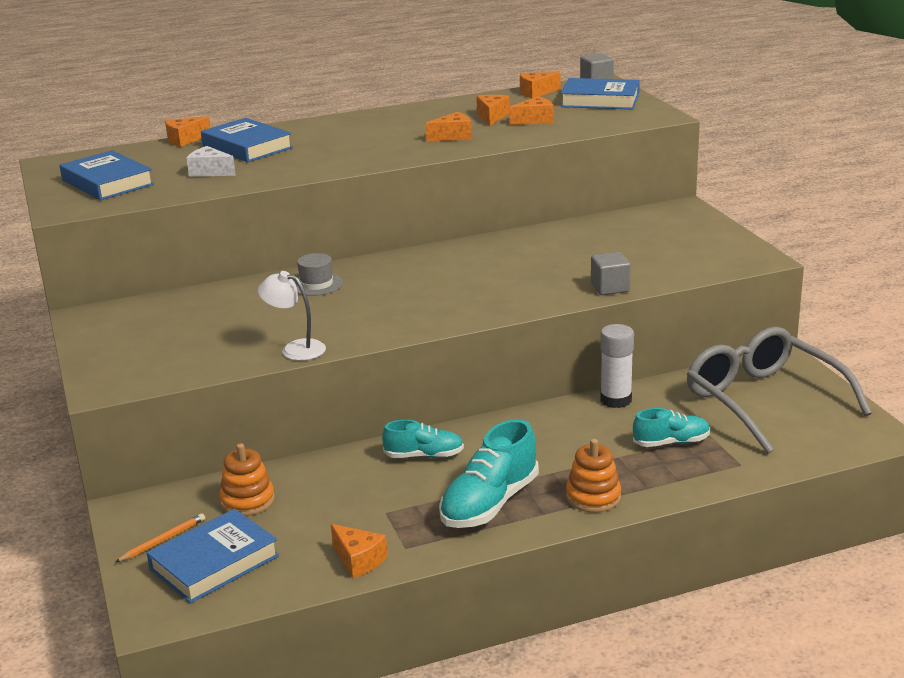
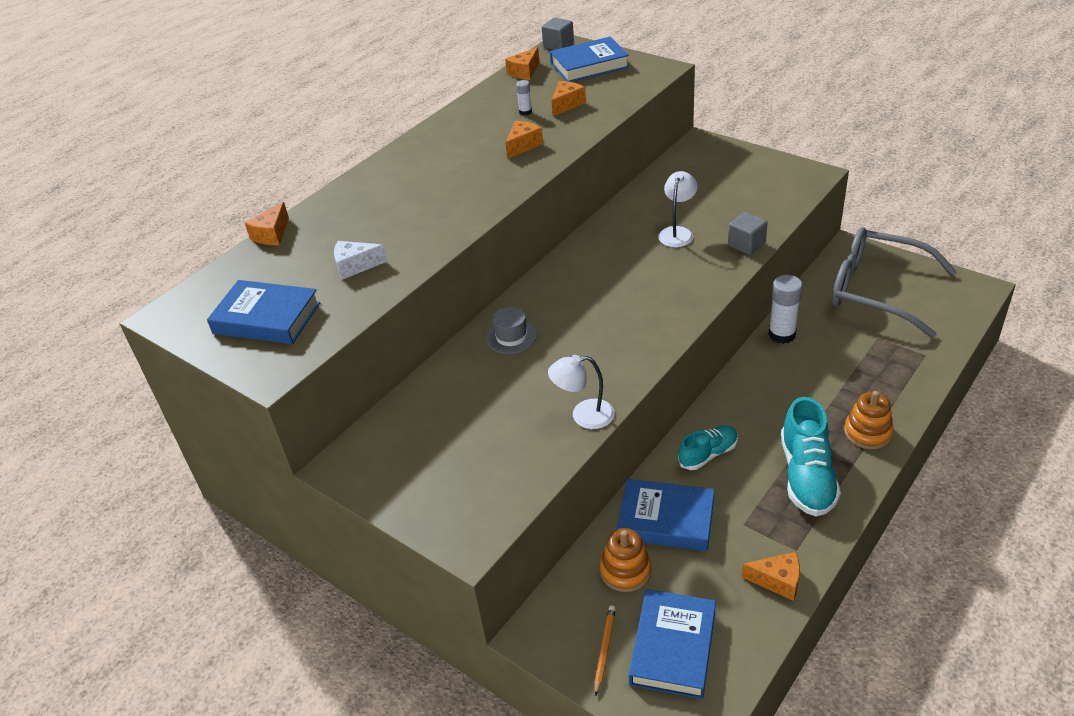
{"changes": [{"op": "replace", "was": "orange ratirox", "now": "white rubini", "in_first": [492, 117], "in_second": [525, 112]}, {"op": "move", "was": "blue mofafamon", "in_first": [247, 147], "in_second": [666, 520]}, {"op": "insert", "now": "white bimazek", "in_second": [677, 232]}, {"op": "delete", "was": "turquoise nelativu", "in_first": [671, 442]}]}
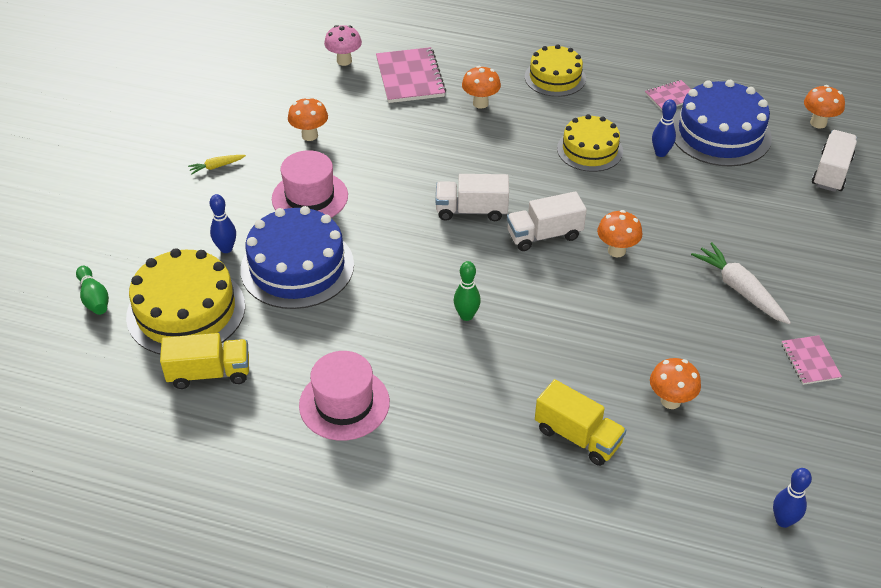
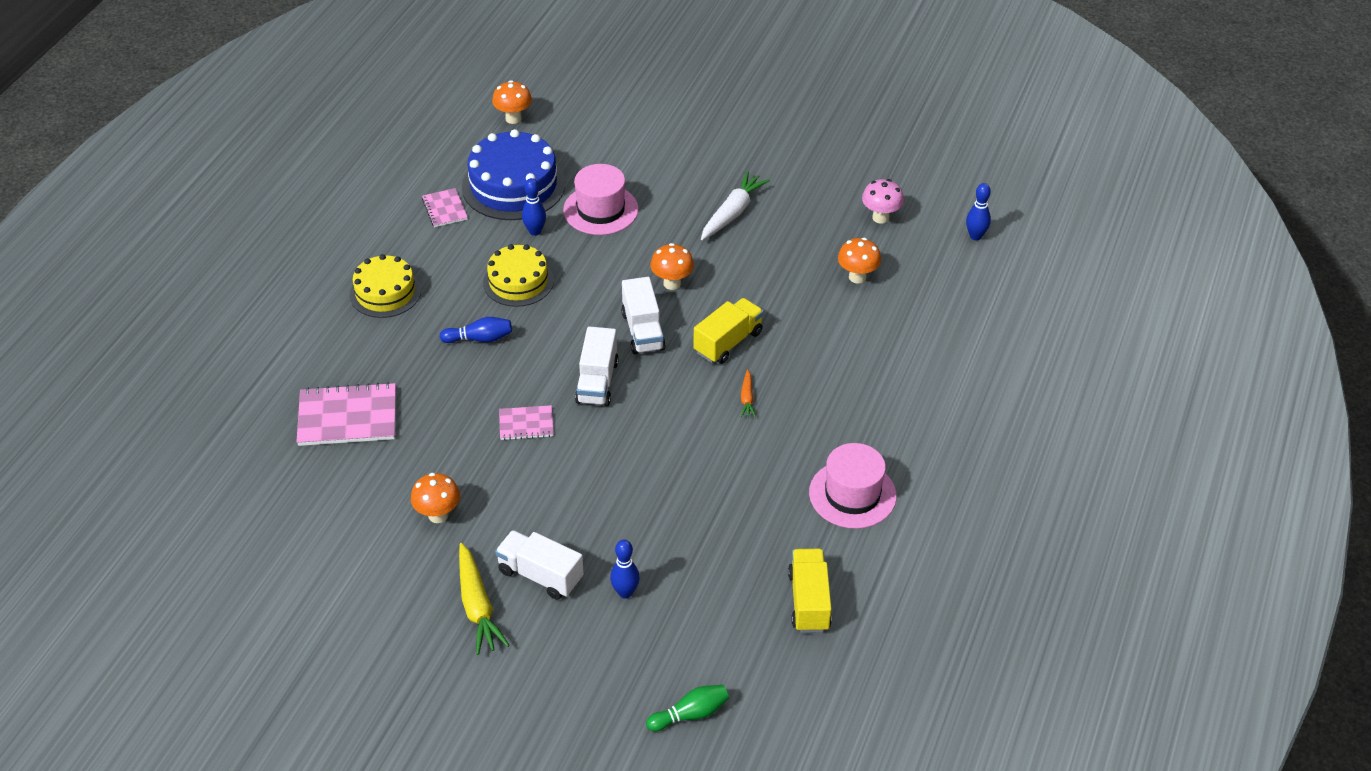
{"changes": [{"op": "insert", "now": "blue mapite", "in_second": [479, 339]}, {"op": "resize", "was": "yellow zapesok", "in_first": [216, 166], "in_second": [477, 606], "ratio": 1.92}, {"op": "move", "was": "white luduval", "in_first": [831, 172], "in_second": [540, 575]}, {"op": "move", "was": "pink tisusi", "in_first": [810, 361], "in_second": [526, 424]}, {"op": "move", "was": "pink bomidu", "in_first": [310, 197], "in_second": [600, 210]}, {"op": "move", "was": "yellow luduval", "in_first": [577, 436], "in_second": [728, 342]}, {"op": "rotate", "was": "white zapesok", "in_first": [740, 290], "in_second": [732, 213], "clockwise": 150}, {"op": "replace", "was": "green mapite", "now": "orange zapesok", "in_first": [466, 316], "in_second": [747, 398]}, {"op": "move", "was": "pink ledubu", "in_first": [344, 61], "in_second": [880, 217]}, {"op": "delete", "was": "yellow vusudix", "in_first": [186, 311]}, {"op": "delete", "was": "blue vusudix", "in_first": [297, 267]}, {"op": "delete", "was": "orange ledubu", "in_first": [480, 103]}]}
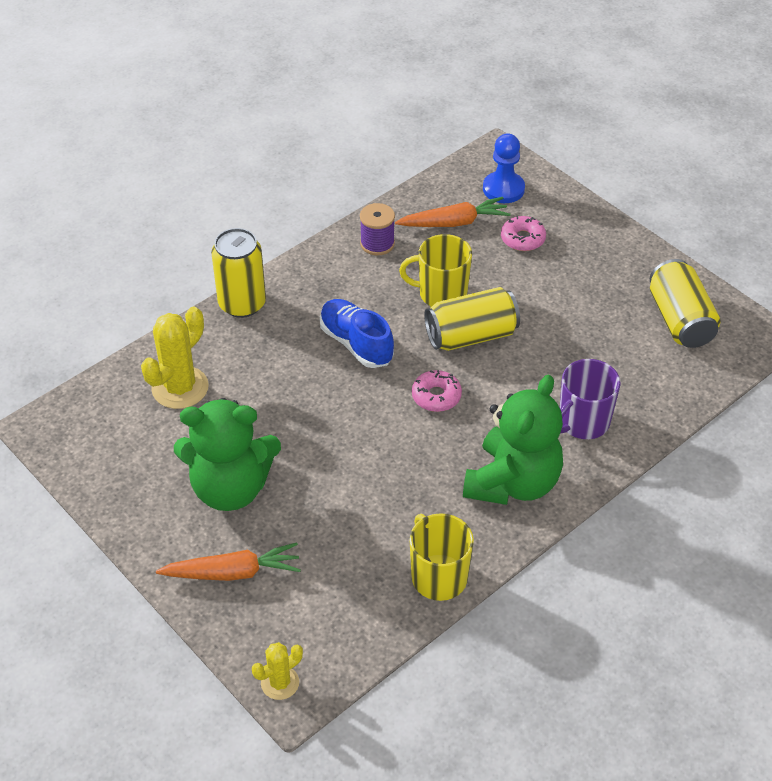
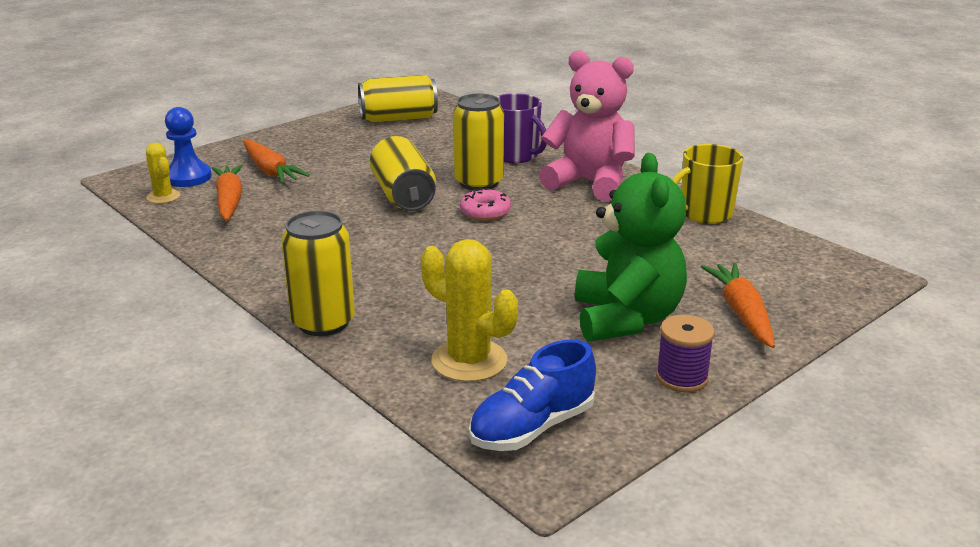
{"changes": [{"op": "move", "was": "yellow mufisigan", "in_first": [280, 683], "in_second": [163, 197]}, {"op": "replace", "was": "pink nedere", "now": "orange zapesok", "in_first": [522, 239], "in_second": [270, 171]}, {"op": "insert", "now": "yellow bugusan", "in_second": [479, 182]}, {"op": "move", "was": "blue nelativu", "in_first": [356, 343], "in_second": [532, 427]}, {"op": "recolor", "was": "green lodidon", "now": "pink lodidon", "in_first": [512, 483], "in_second": [589, 183]}, {"op": "move", "was": "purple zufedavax", "in_first": [377, 244], "in_second": [682, 378]}, {"op": "delete", "was": "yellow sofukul", "in_first": [441, 294]}]}
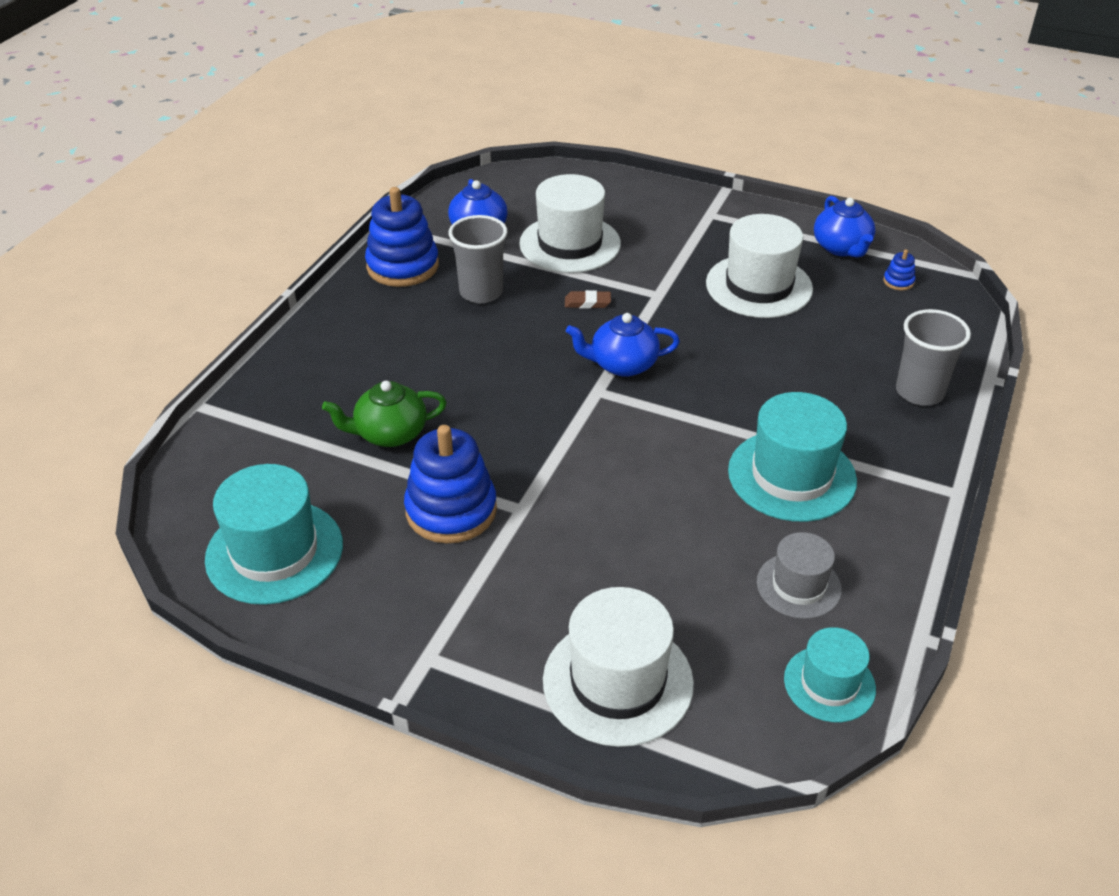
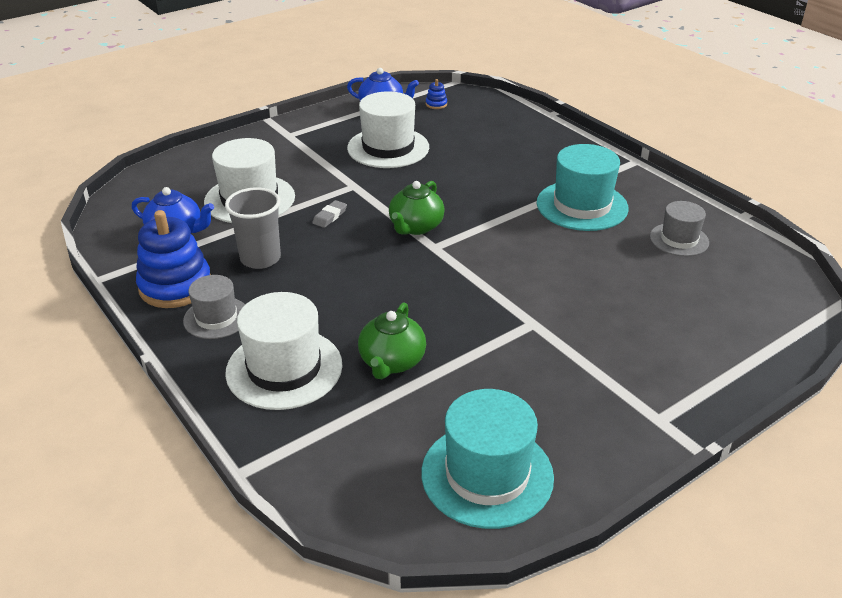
{"changes": [{"op": "insert", "now": "grey bomidu", "in_second": [216, 318]}, {"op": "move", "was": "white bomidu", "in_first": [618, 681], "in_second": [284, 368]}, {"op": "recolor", "was": "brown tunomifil", "now": "grey tunomifil", "in_first": [587, 302], "in_second": [330, 216]}, {"op": "recolor", "was": "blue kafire", "now": "green kafire", "in_first": [622, 364], "in_second": [415, 227]}, {"op": "delete", "was": "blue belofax", "in_first": [451, 510]}, {"op": "delete", "was": "turquoise bomidu", "in_first": [829, 684]}, {"op": "delete", "was": "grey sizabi", "in_first": [919, 392]}]}
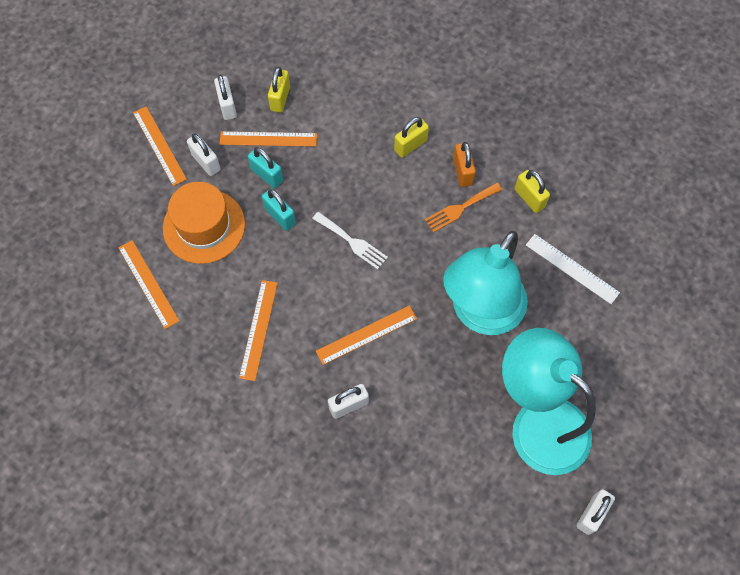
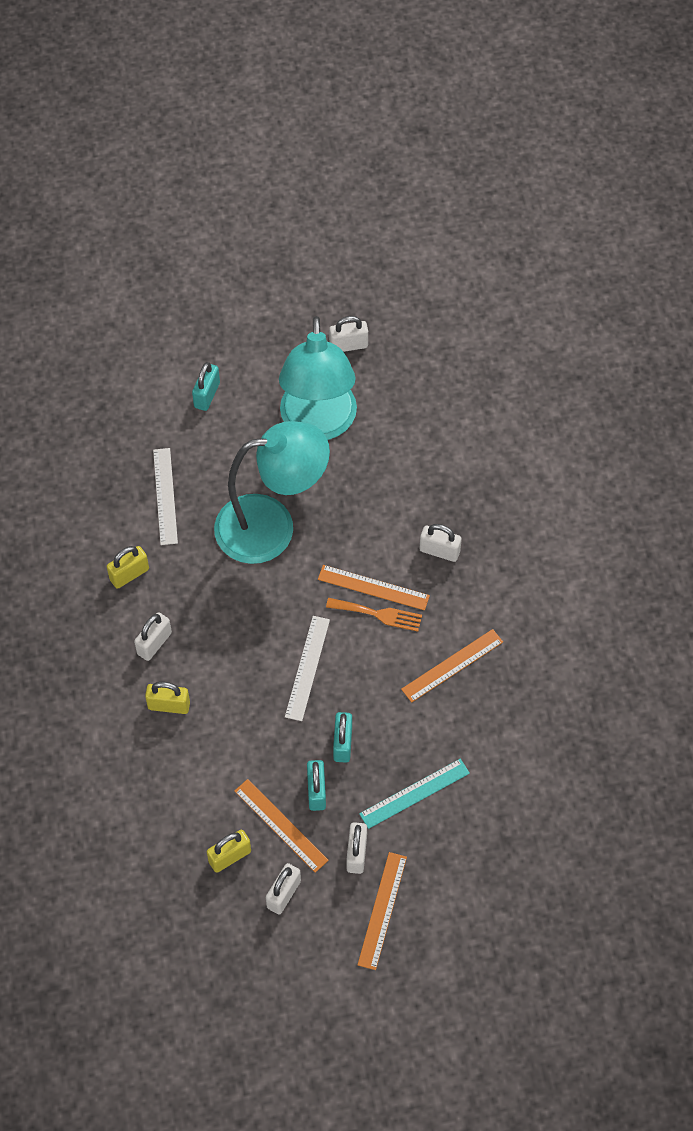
{"changes": [{"op": "rotate", "was": "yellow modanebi", "in_first": [529, 198], "in_second": [129, 574], "clockwise": 45}, {"op": "recolor", "was": "orange modanebi", "now": "white modanebi", "in_first": [462, 172], "in_second": [154, 643]}, {"op": "insert", "now": "turquoise modanebi", "in_second": [207, 395]}, {"op": "replace", "was": "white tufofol", "now": "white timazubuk", "in_first": [352, 242], "in_second": [307, 668]}, {"op": "move", "was": "orange tufofol", "in_first": [460, 208], "in_second": [378, 614]}, {"op": "replace", "was": "orange bomidu", "now": "turquoise timazubuk", "in_first": [204, 226], "in_second": [414, 793]}, {"op": "delete", "was": "orange timazubuk", "in_first": [148, 284]}]}
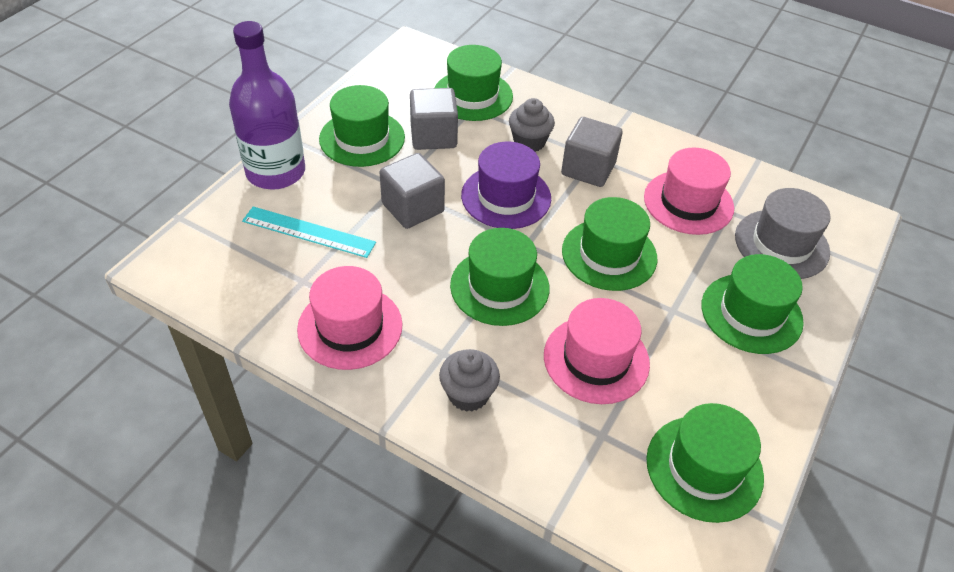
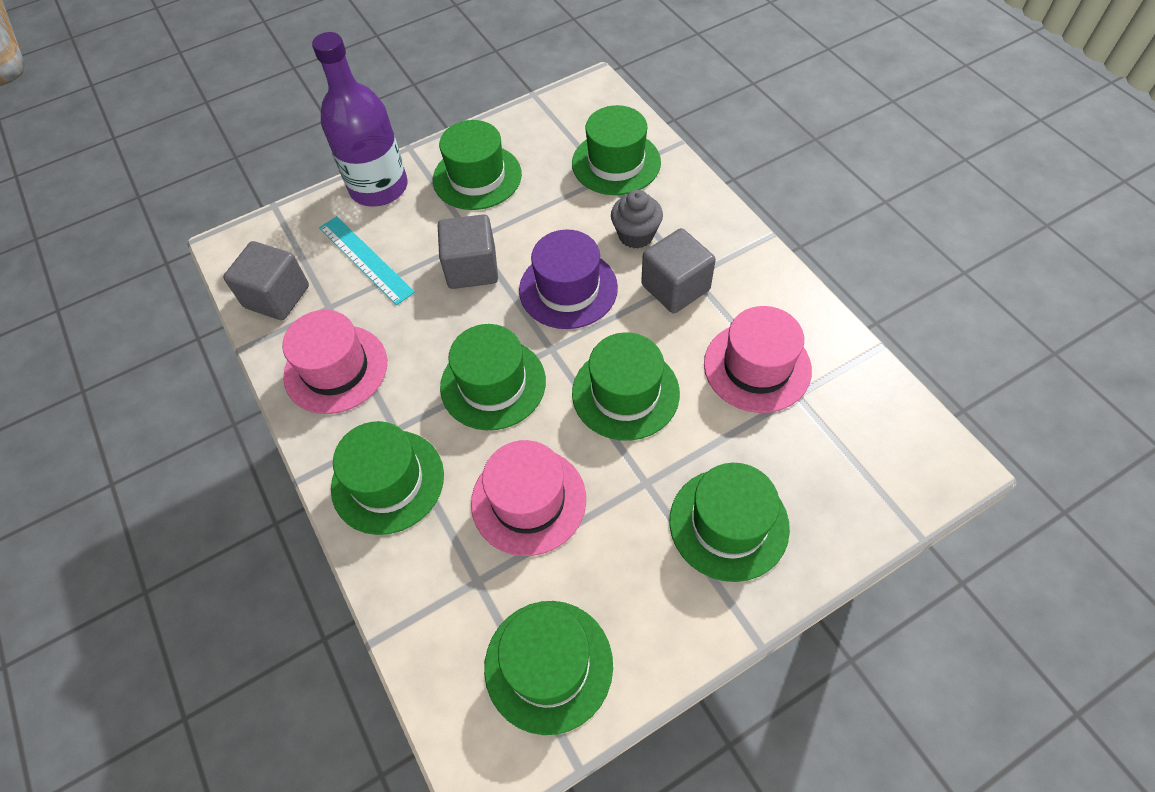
{"changes": [{"op": "move", "was": "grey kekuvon", "in_first": [433, 136], "in_second": [277, 297]}, {"op": "replace", "was": "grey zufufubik", "now": "green bomidu", "in_first": [468, 394], "in_second": [388, 481]}, {"op": "delete", "was": "grey bomidu", "in_first": [781, 244]}]}
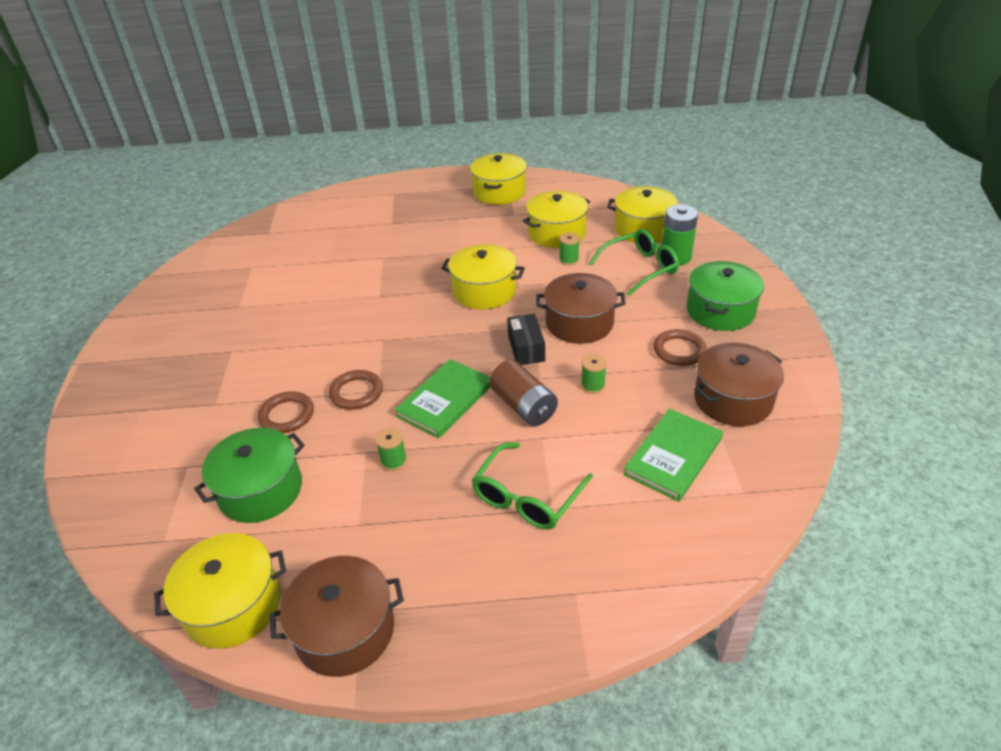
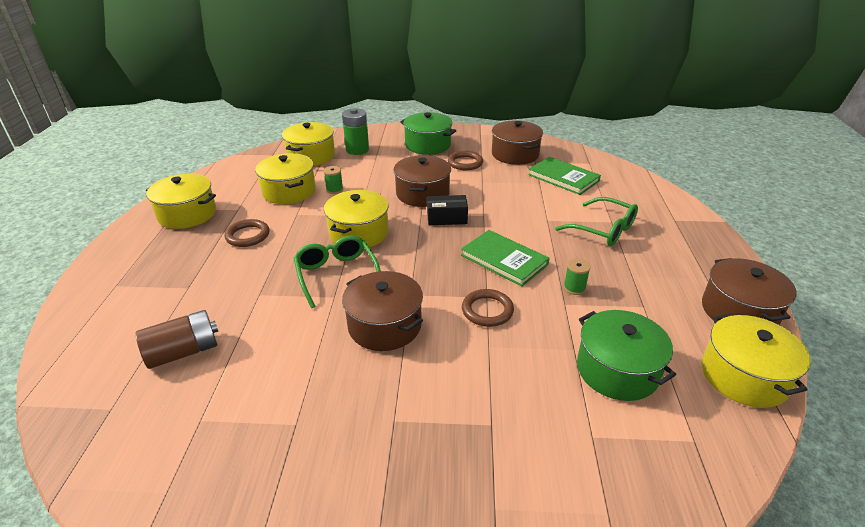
{"changes": [{"op": "move", "was": "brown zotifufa", "in_first": [523, 406], "in_second": [183, 352]}, {"op": "move", "was": "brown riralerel", "in_first": [287, 415], "in_second": [248, 236]}, {"op": "move", "was": "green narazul", "in_first": [640, 268], "in_second": [336, 274]}, {"op": "insert", "now": "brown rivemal", "in_second": [385, 325]}, {"op": "delete", "was": "green zufedavax", "in_first": [592, 386]}]}
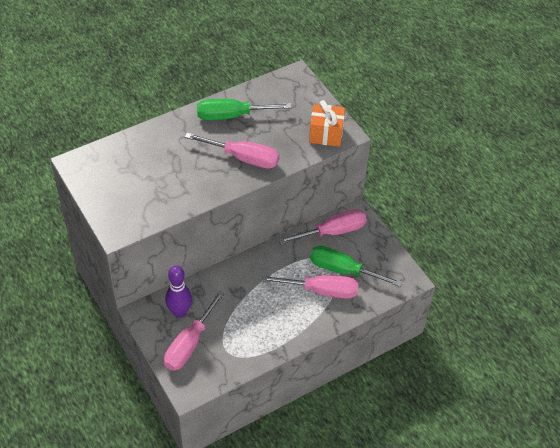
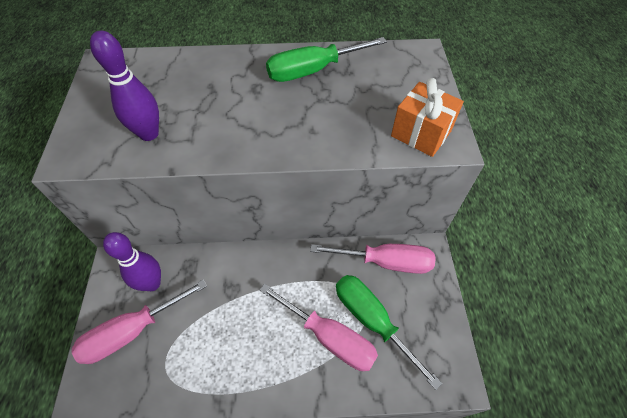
{"changes": [{"op": "insert", "now": "purple mapite", "in_second": [149, 134]}, {"op": "rotate", "was": "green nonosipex", "in_first": [231, 116], "in_second": [313, 71], "clockwise": -45}, {"op": "delete", "was": "pink nonosipex", "in_first": [243, 158]}]}
